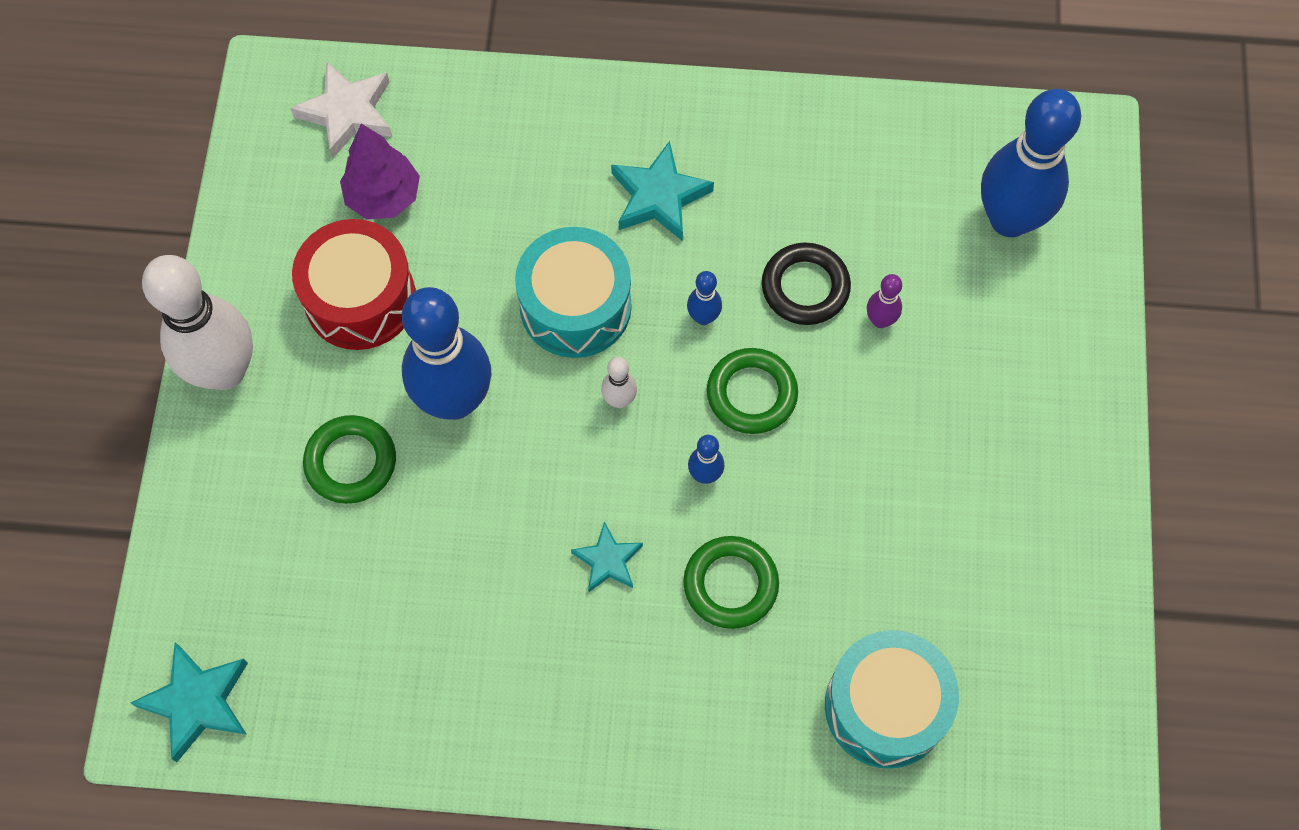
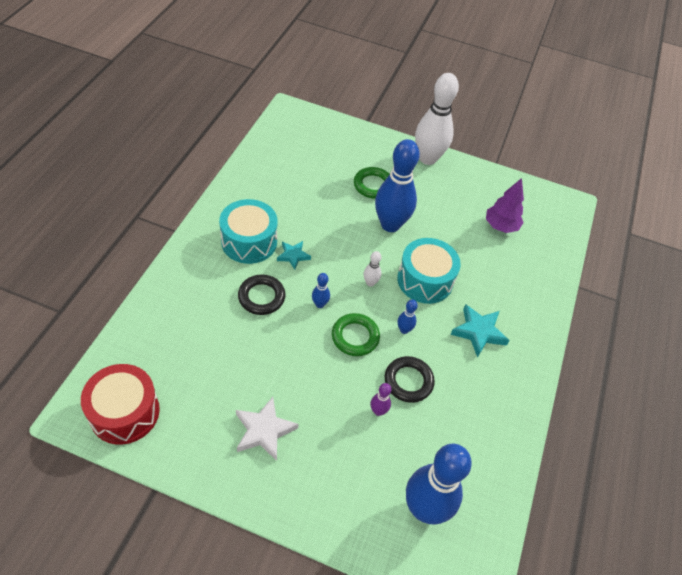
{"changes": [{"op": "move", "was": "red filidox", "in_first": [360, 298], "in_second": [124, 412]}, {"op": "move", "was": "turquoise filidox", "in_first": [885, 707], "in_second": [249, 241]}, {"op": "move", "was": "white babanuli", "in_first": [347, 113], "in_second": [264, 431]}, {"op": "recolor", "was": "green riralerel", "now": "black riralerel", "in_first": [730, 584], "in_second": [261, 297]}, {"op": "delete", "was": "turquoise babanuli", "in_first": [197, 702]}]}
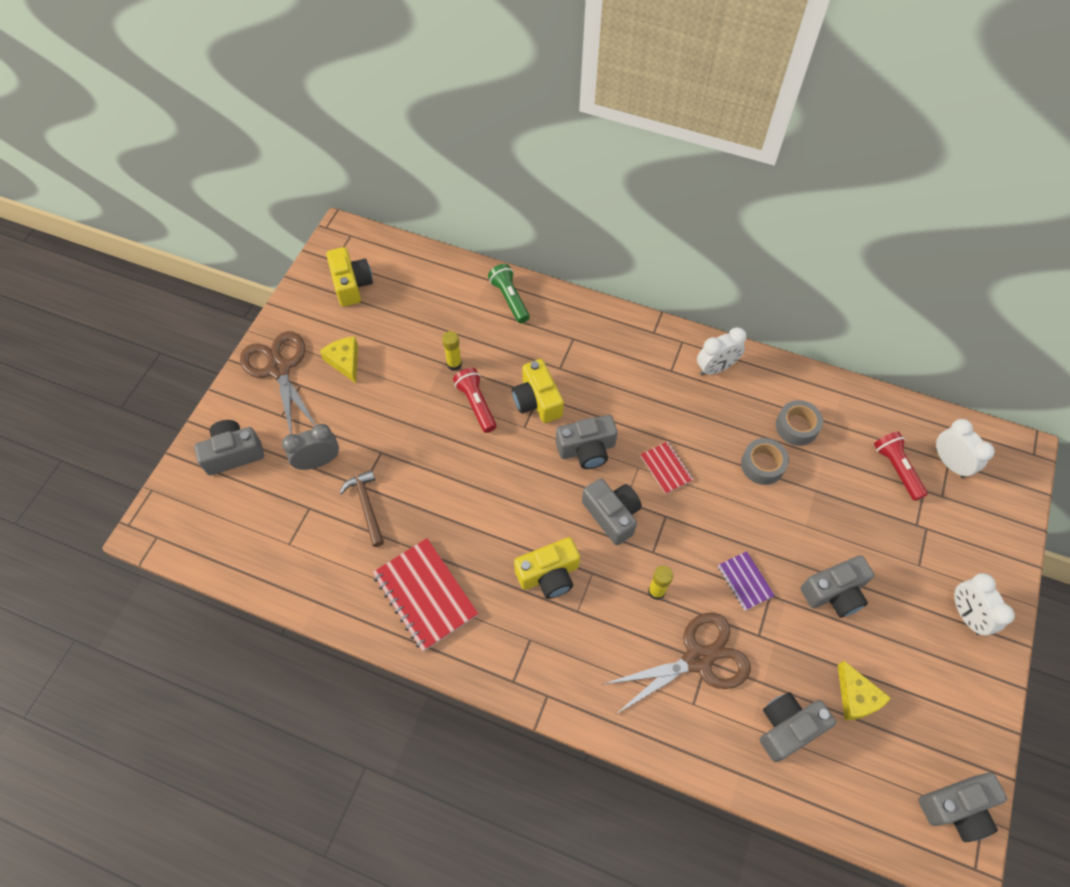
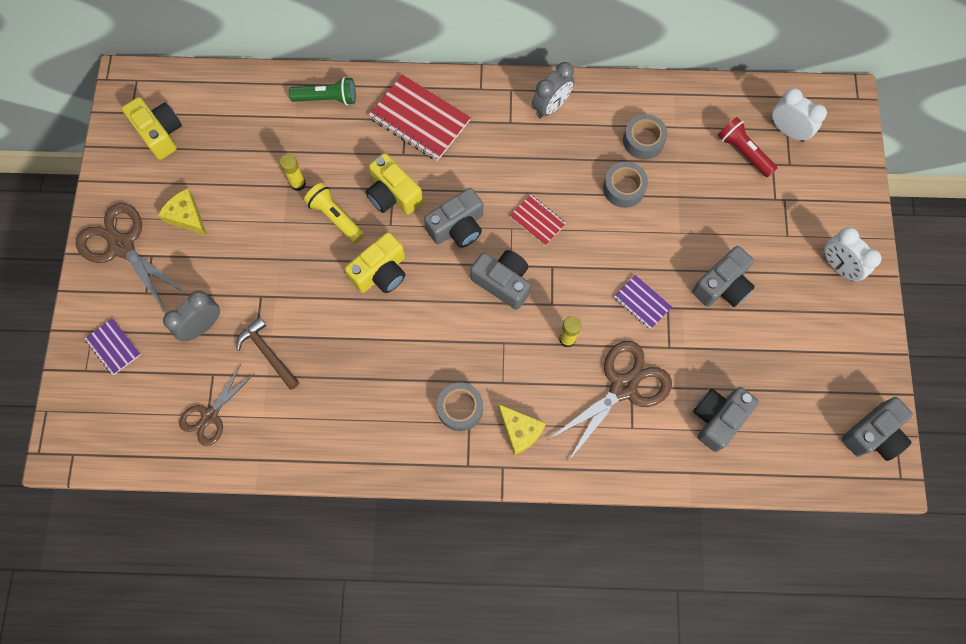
{"changes": [{"op": "replace", "was": "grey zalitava", "now": "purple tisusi", "in_first": [233, 453], "in_second": [113, 347]}, {"op": "insert", "now": "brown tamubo", "in_second": [210, 416]}, {"op": "rotate", "was": "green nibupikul", "in_first": [509, 299], "in_second": [327, 98], "clockwise": 135}, {"op": "recolor", "was": "red nibupikul", "now": "yellow nibupikul", "in_first": [476, 404], "in_second": [335, 217]}, {"op": "move", "was": "yellow zalitava", "in_first": [549, 574], "in_second": [381, 272]}, {"op": "move", "was": "red tisusi", "in_first": [425, 595], "in_second": [419, 119]}, {"op": "insert", "now": "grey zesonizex", "in_second": [460, 408]}, {"op": "move", "was": "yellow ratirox", "in_first": [856, 697], "in_second": [520, 431]}, {"op": "recolor", "was": "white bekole", "now": "grey bekole", "in_first": [715, 368], "in_second": [551, 107]}]}
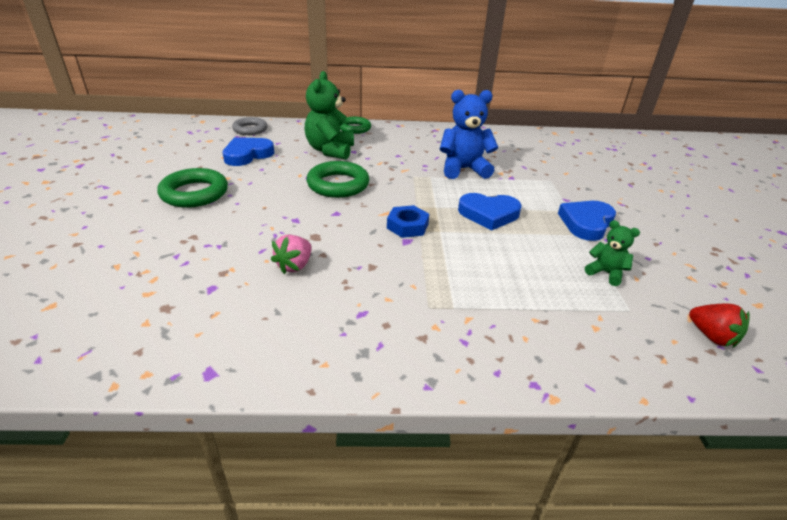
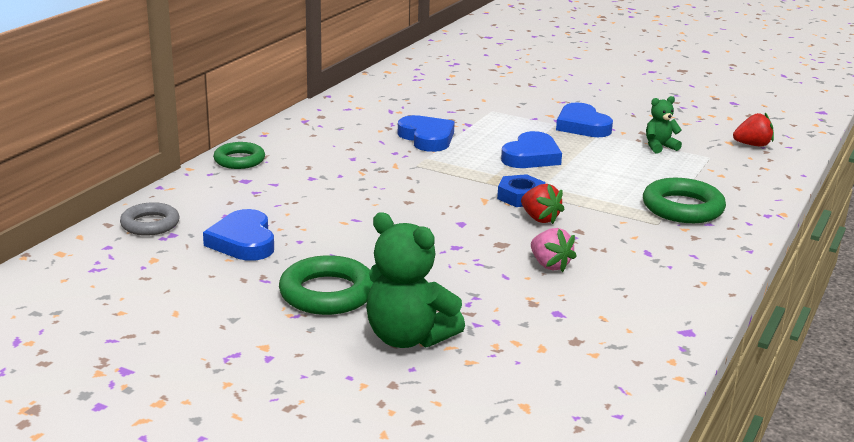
{"changes": [{"op": "move", "was": "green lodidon", "in_first": [330, 150], "in_second": [408, 338]}, {"op": "replace", "was": "blue lodidon", "now": "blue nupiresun", "in_first": [463, 169], "in_second": [427, 138]}, {"op": "insert", "now": "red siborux", "in_second": [540, 218]}, {"op": "move", "was": "green riralerel", "in_first": [338, 184], "in_second": [682, 208]}]}
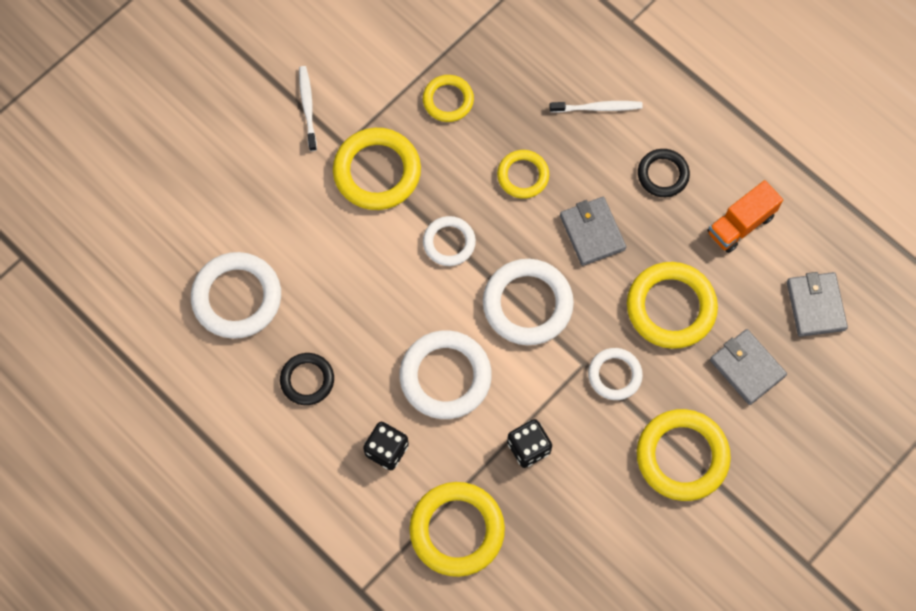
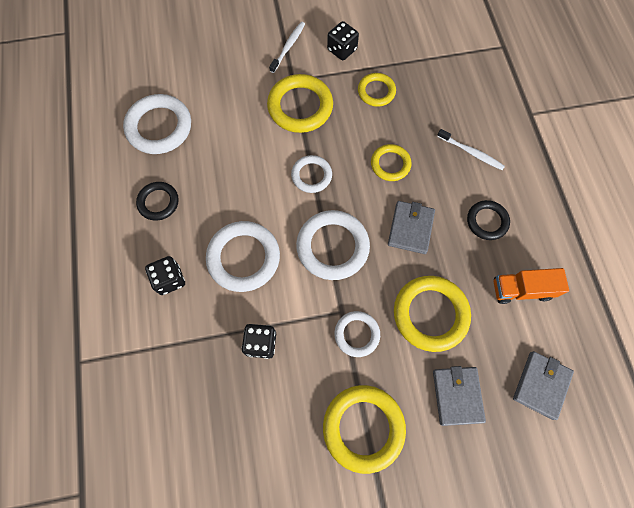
{"changes": [{"op": "insert", "now": "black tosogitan", "in_second": [342, 50]}, {"op": "delete", "was": "yellow riralerel", "in_first": [457, 530]}]}
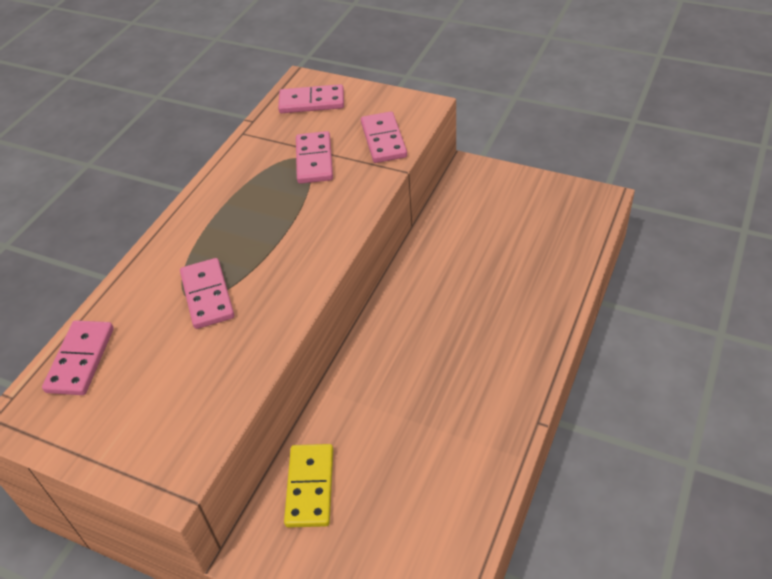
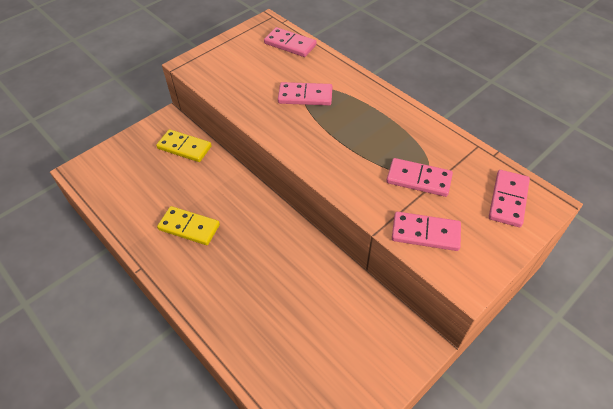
{"changes": [{"op": "insert", "now": "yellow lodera", "in_second": [189, 227]}]}
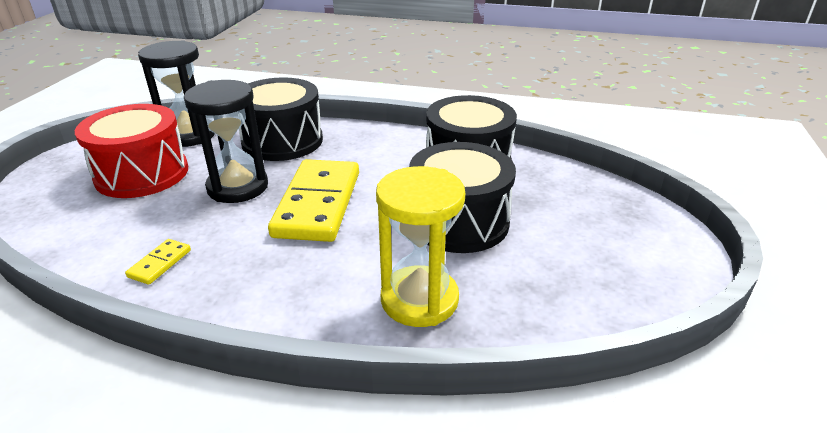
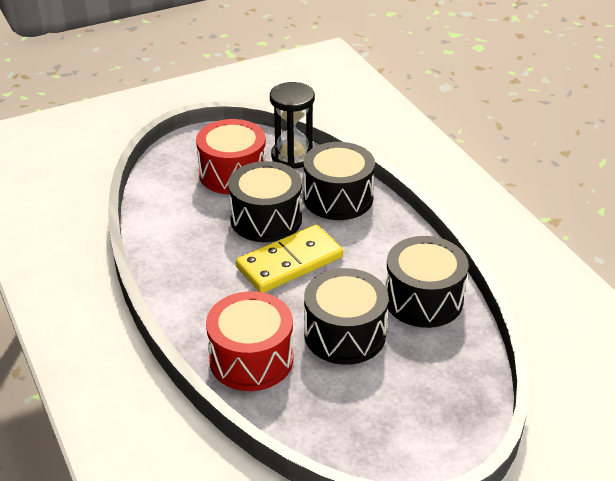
{"changes": [{"op": "replace", "was": "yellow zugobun", "now": "red filidox", "in_first": [419, 299], "in_second": [251, 359]}, {"op": "replace", "was": "black zugobun", "now": "black filidox", "in_first": [238, 187], "in_second": [266, 219]}, {"op": "delete", "was": "yellow lodera", "in_first": [160, 263]}]}
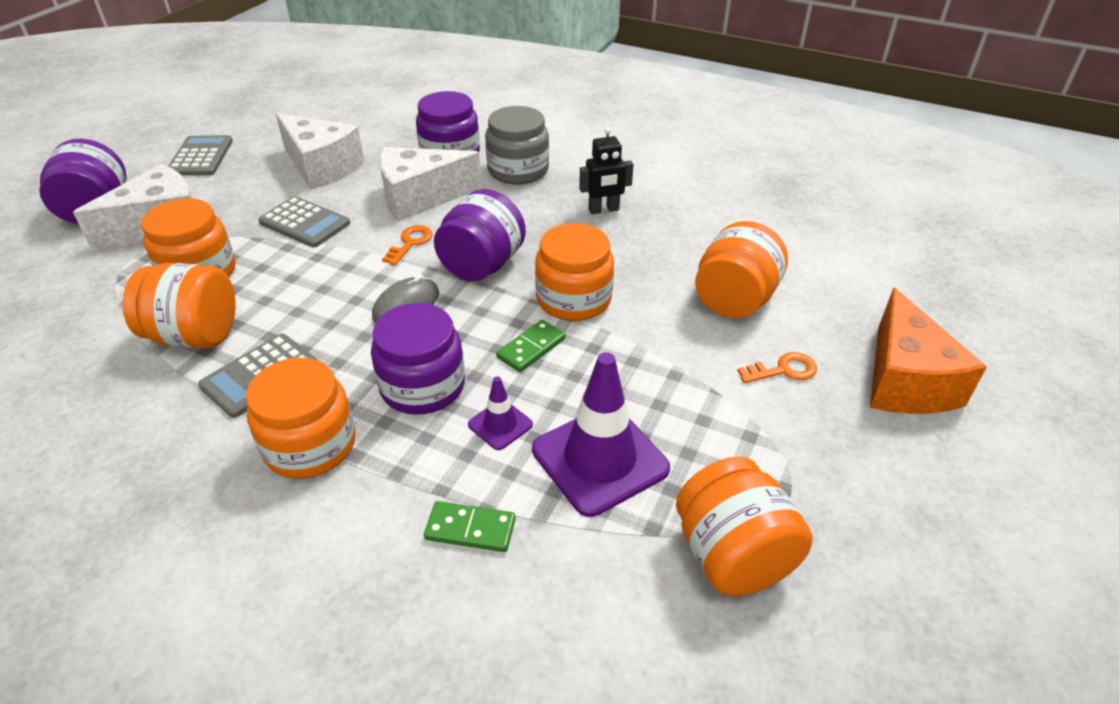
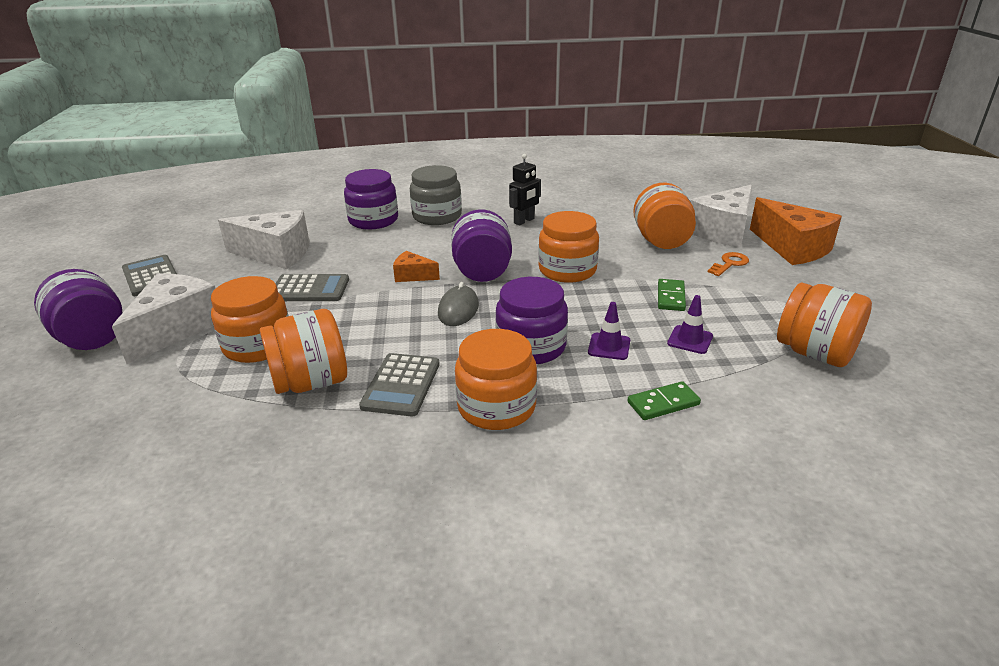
{"changes": [{"op": "replace", "was": "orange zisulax", "now": "orange ratirox", "in_first": [410, 243], "in_second": [413, 276]}, {"op": "move", "was": "green lodera", "in_first": [531, 348], "in_second": [670, 297]}, {"op": "resize", "was": "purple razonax", "in_first": [600, 459], "in_second": [690, 340], "ratio": 0.49}, {"op": "move", "was": "white ratirox", "in_first": [420, 197], "in_second": [723, 231]}]}
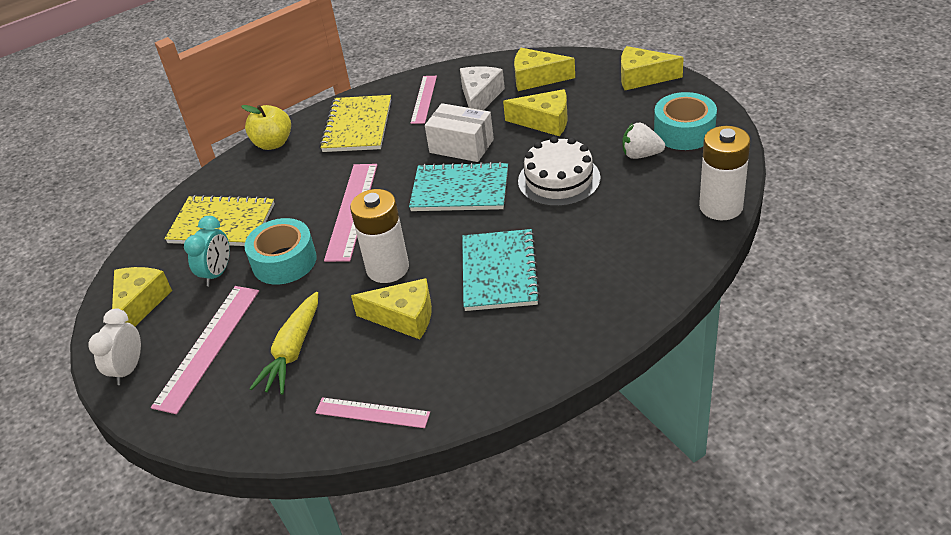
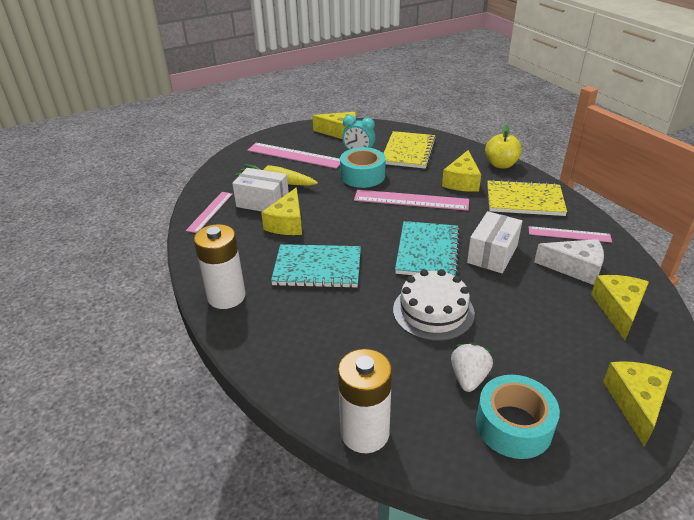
{"changes": [{"op": "move", "was": "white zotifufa", "in_first": [387, 268], "in_second": [226, 296]}, {"op": "insert", "now": "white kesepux", "in_second": [262, 202]}, {"op": "move", "was": "yellow ratirox", "in_first": [545, 122], "in_second": [462, 181]}, {"op": "delete", "was": "white bekole", "in_first": [128, 369]}]}
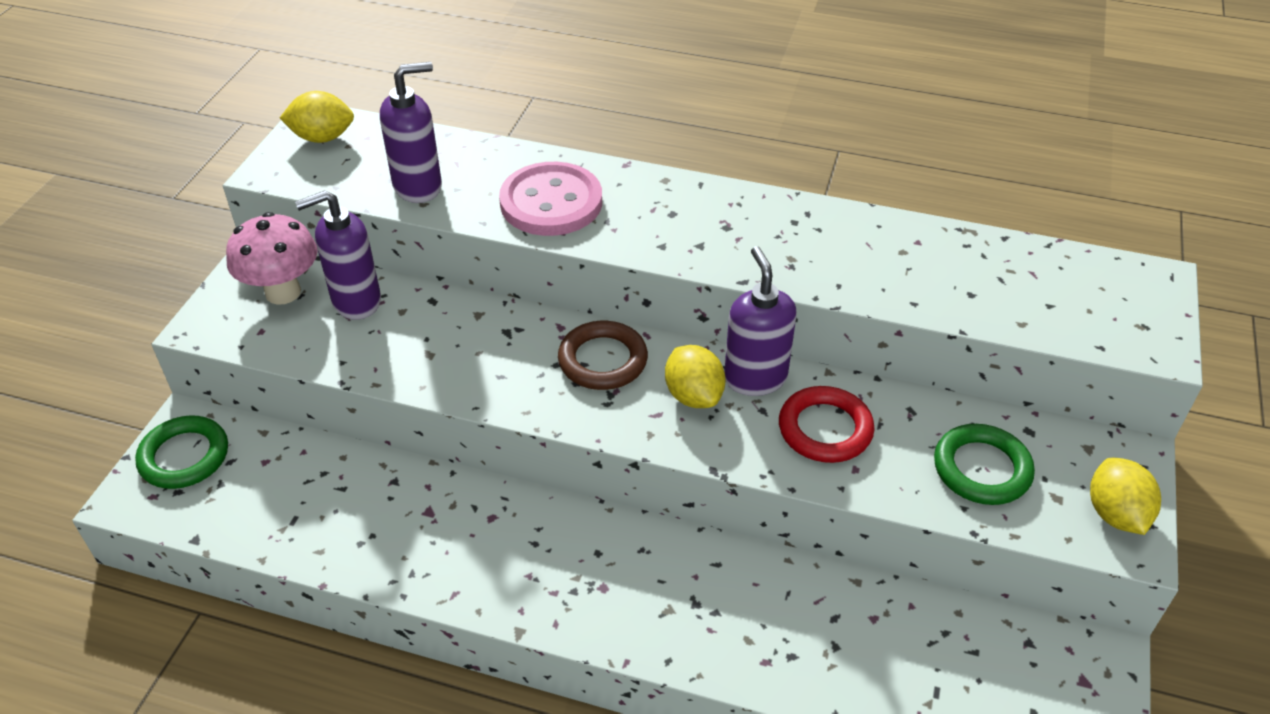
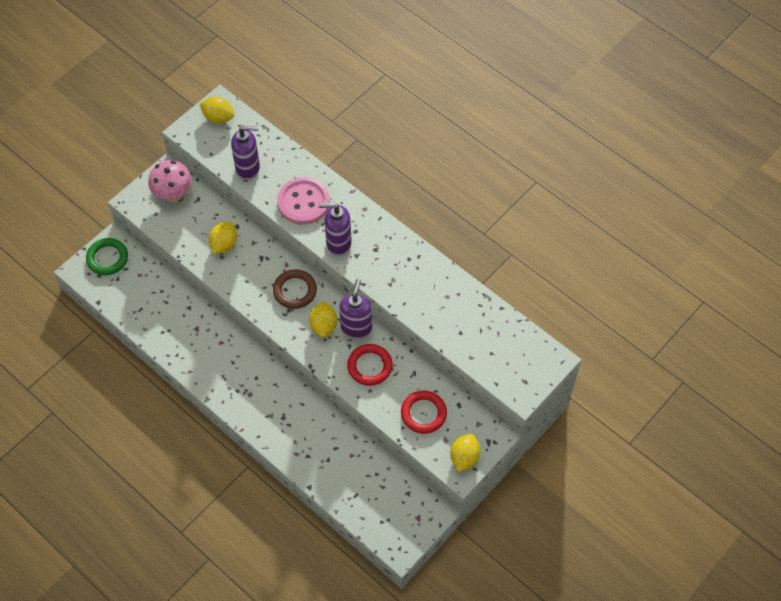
{"changes": [{"op": "insert", "now": "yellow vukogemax", "in_second": [224, 244]}, {"op": "move", "was": "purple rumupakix", "in_first": [356, 301], "in_second": [338, 243]}, {"op": "recolor", "was": "green riralerel", "now": "red riralerel", "in_first": [981, 469], "in_second": [423, 413]}]}
